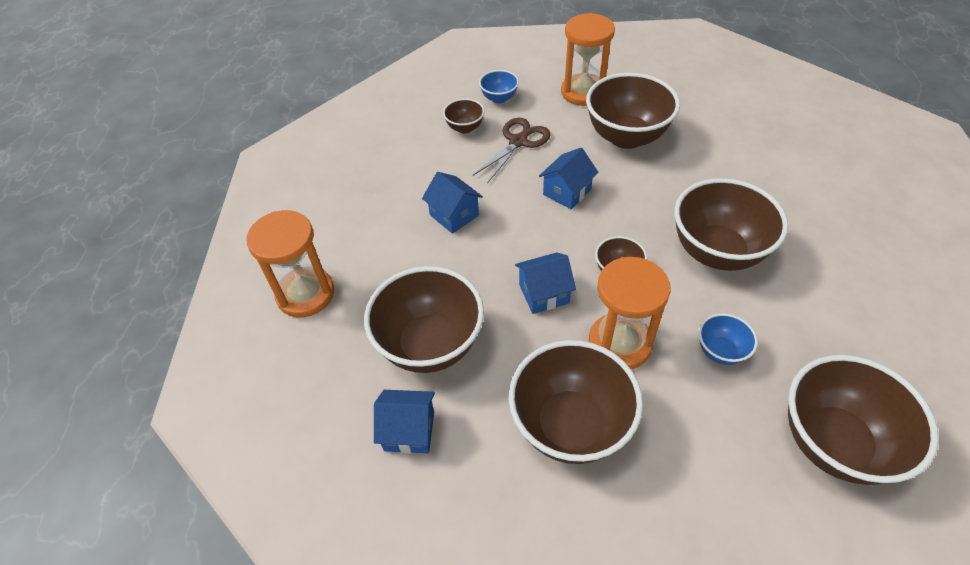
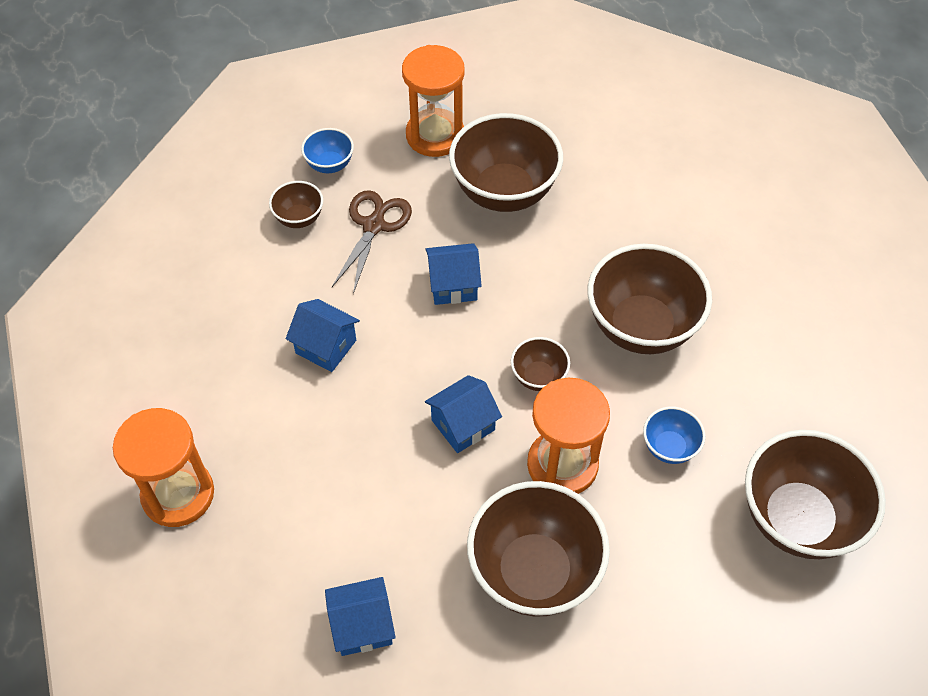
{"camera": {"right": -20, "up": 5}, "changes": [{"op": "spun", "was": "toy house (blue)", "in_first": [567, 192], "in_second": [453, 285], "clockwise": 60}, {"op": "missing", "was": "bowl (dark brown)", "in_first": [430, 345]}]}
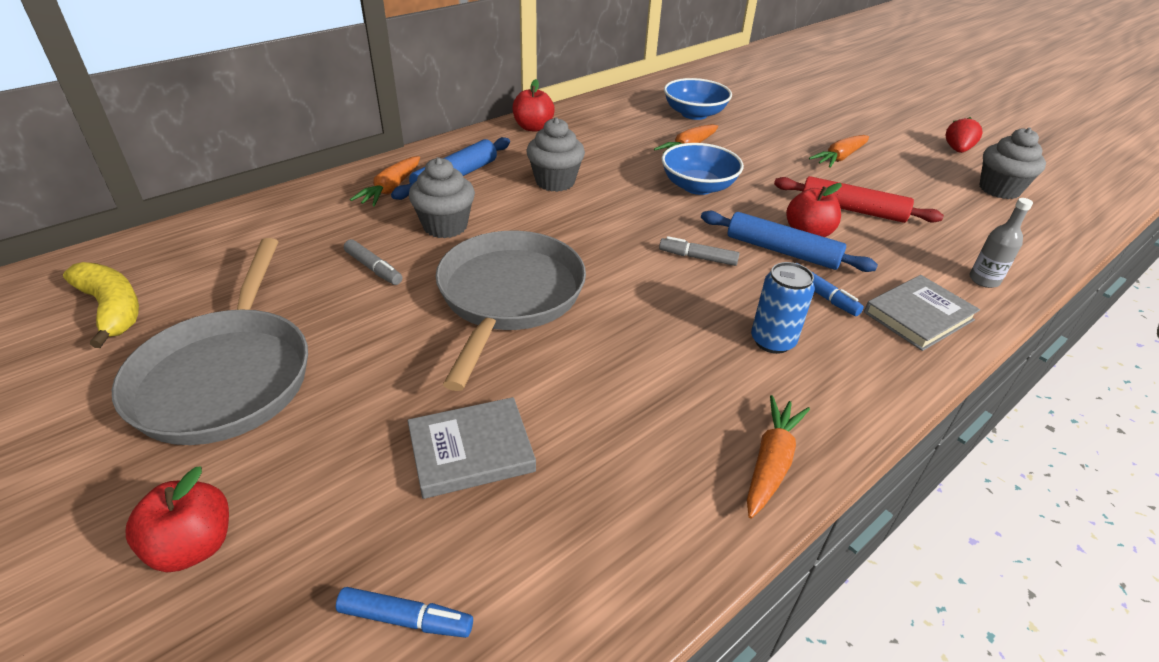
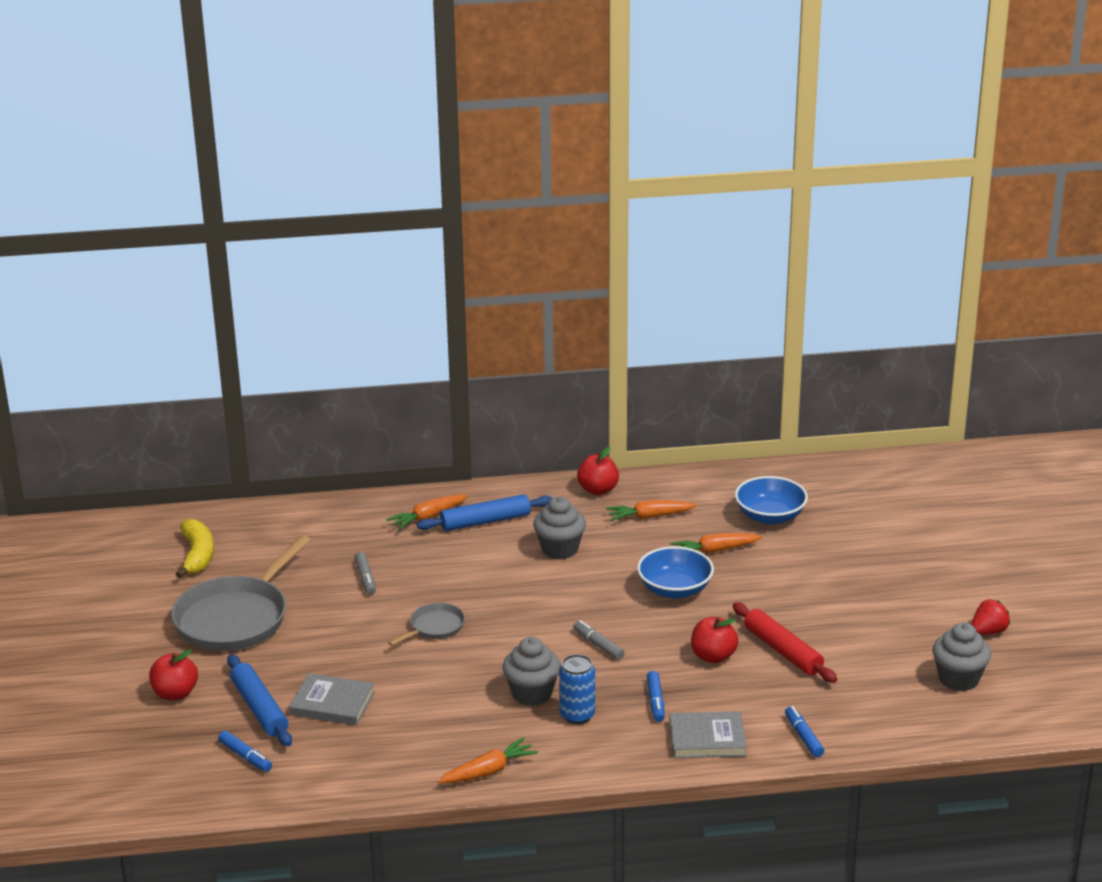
{"camera": {"right": 35, "up": -10}, "changes": [{"op": "relocated", "was": "carrot (bright orange)", "in_first": [839, 158], "in_second": [649, 517]}, {"op": "relocated", "was": "fairy cake (grey)", "in_first": [445, 226], "in_second": [532, 693]}, {"op": "exchanged", "was": "bottle (grey)", "now": "marker pen (blue)", "in_first": [984, 280], "in_second": [803, 736]}, {"op": "relocated", "was": "rolling pin (blue)", "in_first": [782, 251], "in_second": [260, 708]}, {"op": "size", "was": "frying pan (grey)", "in_first": [508, 297], "in_second": [434, 627], "ratio": 0.48}]}
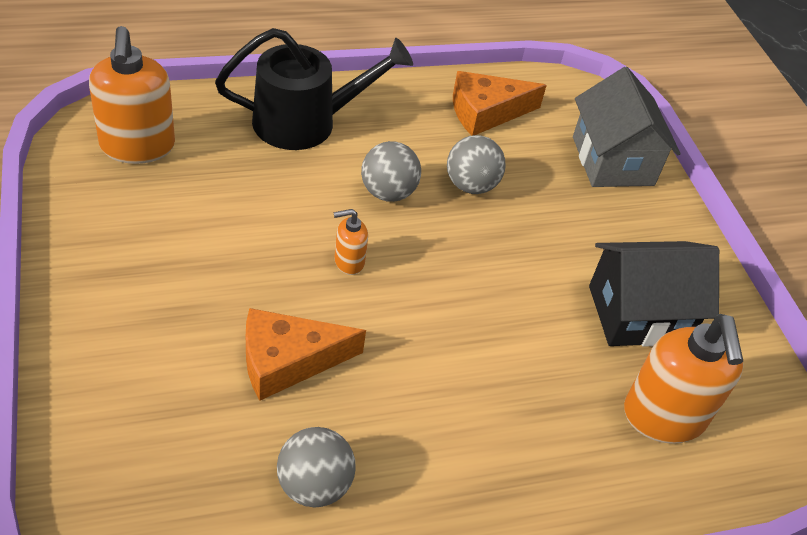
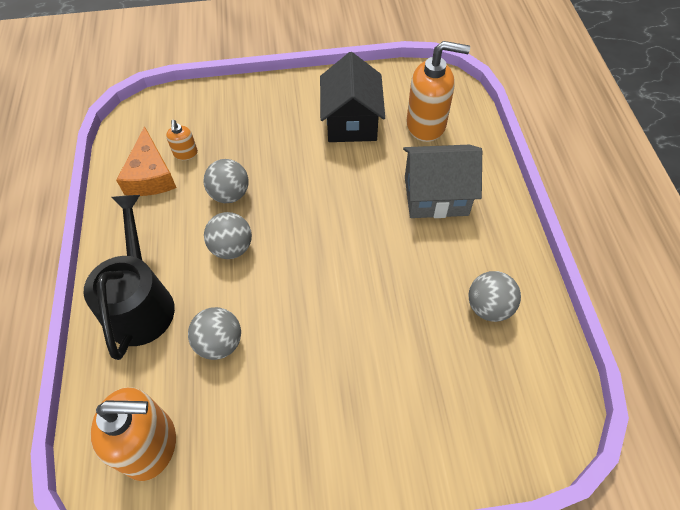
{"camera": {"right": -75, "up": 10}, "changes": [{"op": "relocated", "was": "toy house (grey)", "in_first": [612, 161], "in_second": [436, 196]}, {"op": "relocated", "was": "pump bottle (bright orange)", "in_first": [348, 262], "in_second": [185, 154]}, {"op": "missing", "was": "cheese (bright orange)", "in_first": [288, 361]}, {"op": "appeared", "now": "play ball (grey)", "in_second": [219, 343]}]}
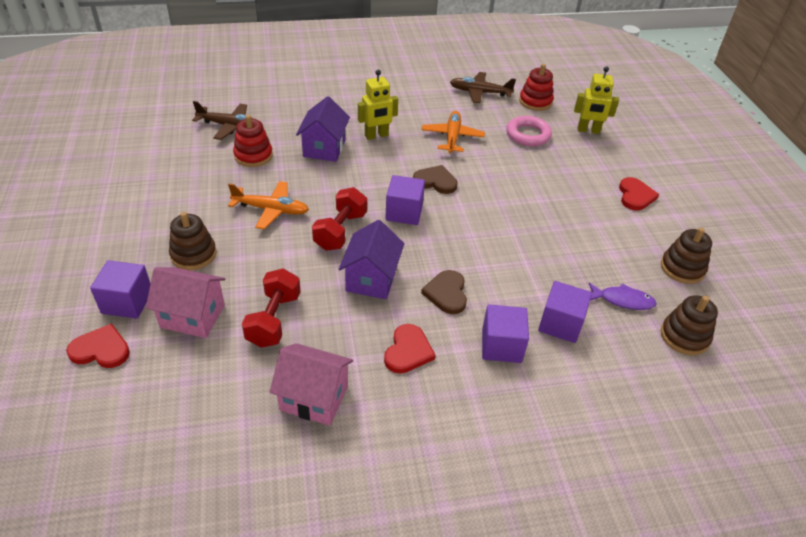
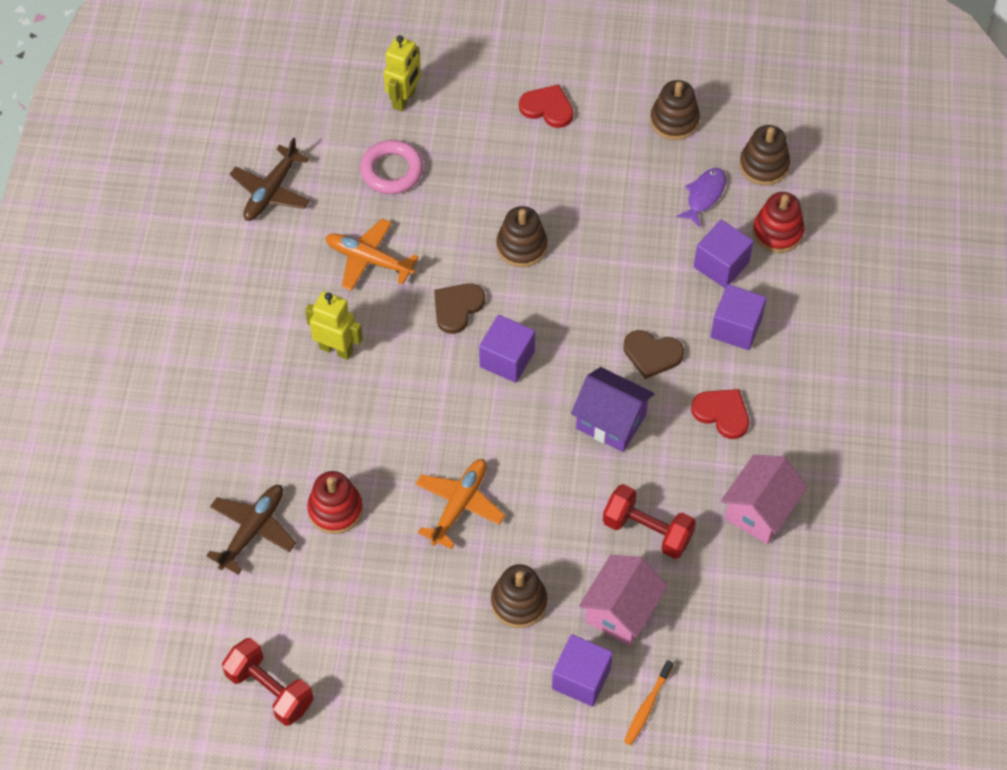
{"camera": {"right": -70, "up": 15}, "changes": [{"op": "relocated", "was": "stacking toy (red)", "in_first": [535, 102], "in_second": [777, 232]}, {"op": "spun", "was": "toy robot (golden)", "in_first": [376, 136], "in_second": [336, 349], "clockwise": -60}, {"op": "missing", "was": "toy house (royal purple)", "in_first": [324, 148]}, {"op": "relocated", "was": "hand weight (red)", "in_first": [340, 231], "in_second": [270, 689]}, {"op": "exchanged", "was": "heart (red)", "now": "toothbrush (bright orange)", "in_first": [101, 349], "in_second": [647, 706]}, {"op": "appeared", "now": "stacking toy (dark brown)", "in_second": [521, 246]}]}
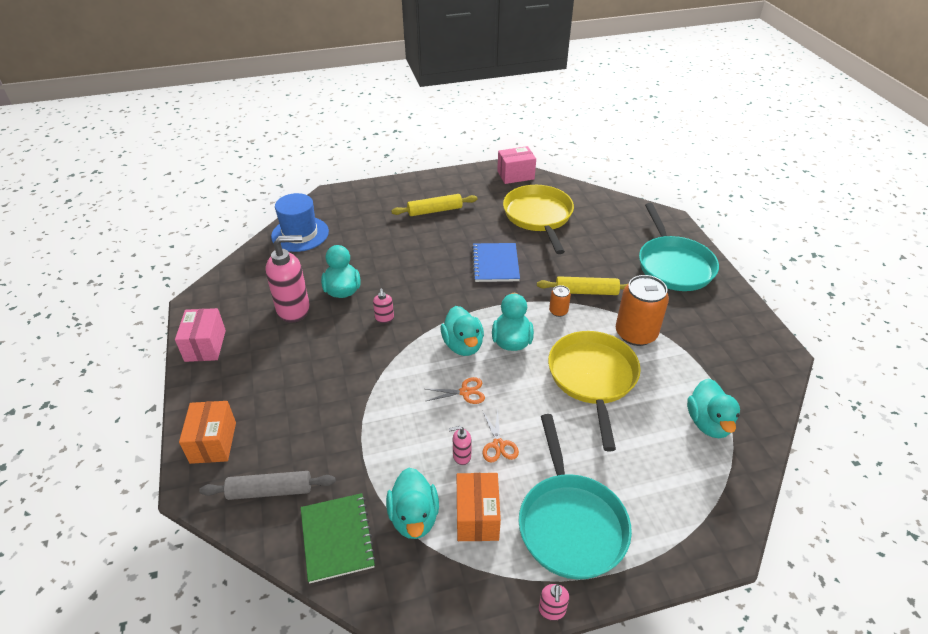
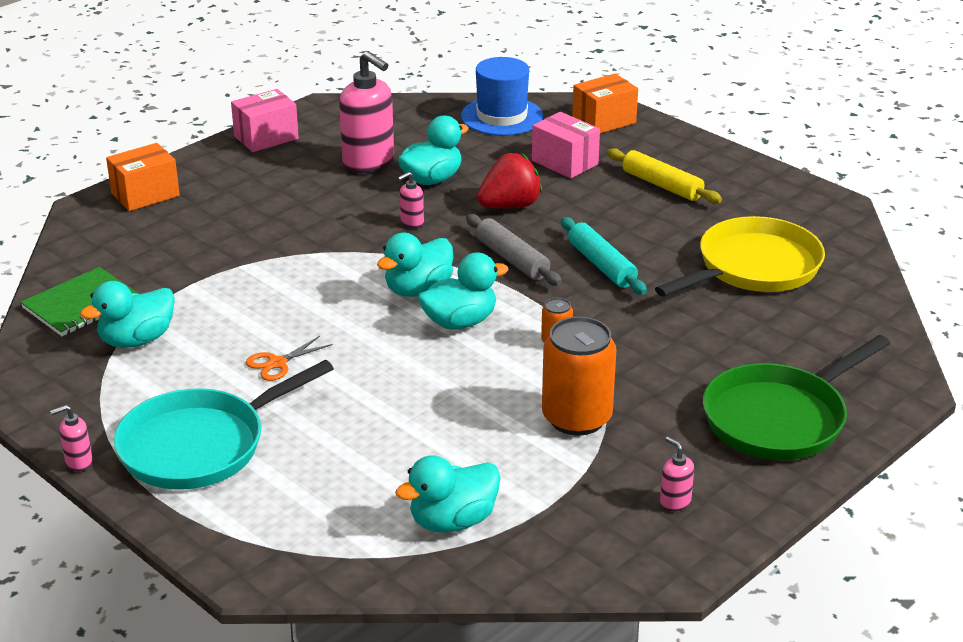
{"camera": {"right": 60, "up": -10}, "changes": [{"op": "relocated", "was": "parcel (rose-pink)", "in_first": [515, 175], "in_second": [565, 162]}, {"op": "colour", "was": "frying pan (aqua)", "now": "frying pan (green)", "in_first": [673, 265], "in_second": [779, 418]}, {"op": "exchanged", "was": "notebook (blue)", "now": "rolling pin (aqua)", "in_first": [495, 264], "in_second": [601, 265]}, {"op": "missing", "was": "rolling pin (golden)", "in_first": [586, 292]}, {"op": "missing", "was": "frying pan (golden)", "in_first": [593, 378]}, {"op": "missing", "was": "pair of scissors (bright orange)", "in_first": [465, 392]}, {"op": "relocated", "was": "pump bottle (rose-pink)", "in_first": [461, 456], "in_second": [675, 502]}, {"op": "relocated", "was": "rolling pin (grey)", "in_first": [270, 491], "in_second": [512, 259]}, {"op": "relocated", "was": "parcel (bright orange)", "in_first": [477, 517], "in_second": [604, 121]}, {"op": "appeared", "now": "toy strawberry (red)", "in_second": [510, 206]}]}
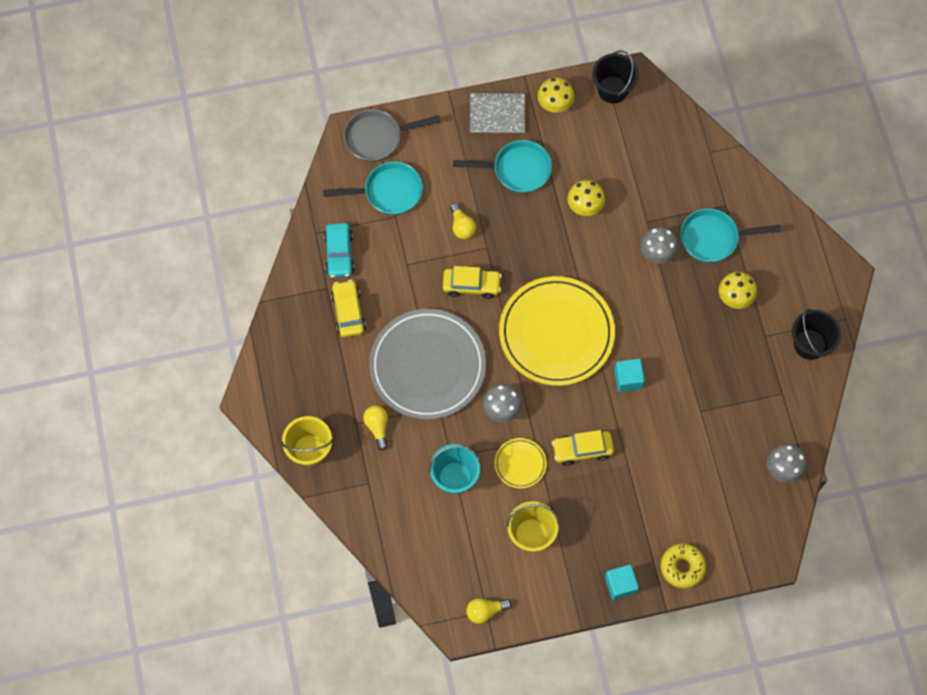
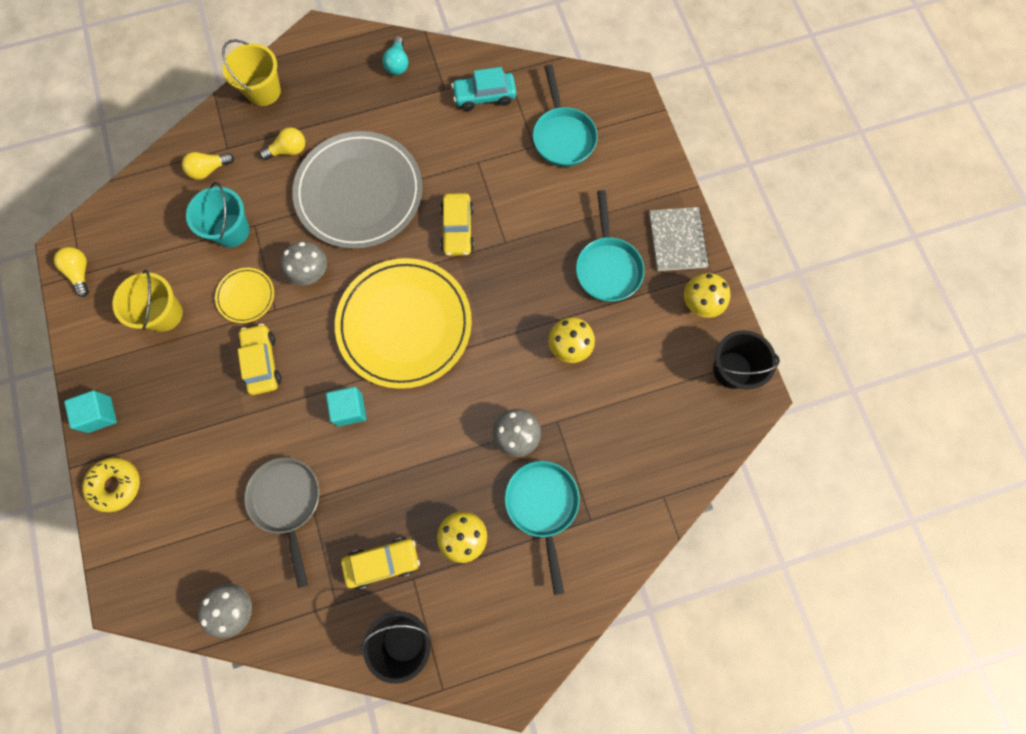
{"camera": {"right": 85, "up": 5}, "changes": [{"op": "relocated", "was": "frying pan (grey)", "in_first": [378, 138], "in_second": [287, 502]}, {"op": "relocated", "was": "light bulb (golden)", "in_first": [462, 226], "in_second": [209, 170]}, {"op": "relocated", "was": "automobile (golden)", "in_first": [348, 312], "in_second": [382, 562]}, {"op": "appeared", "now": "light bulb (aqua)", "in_second": [397, 64]}]}
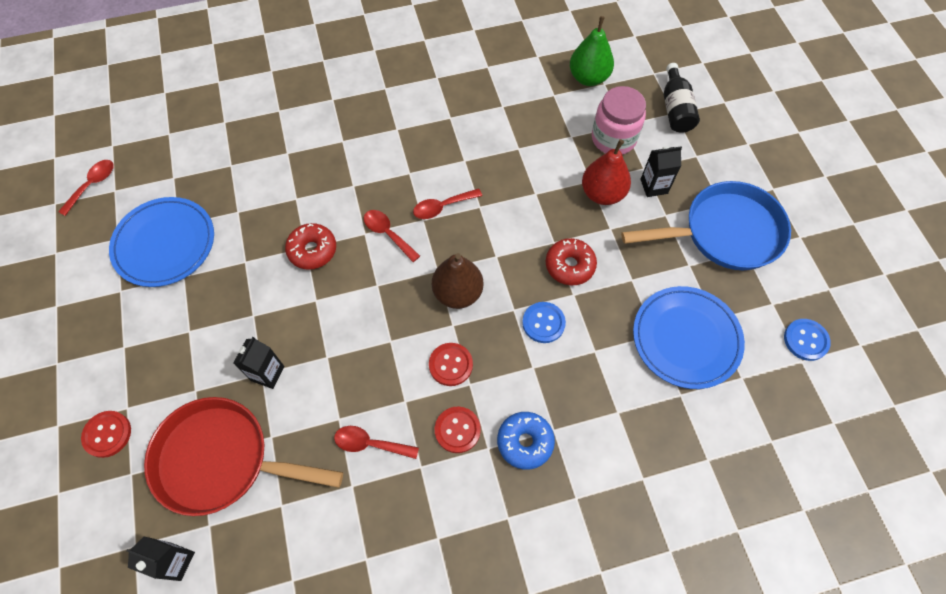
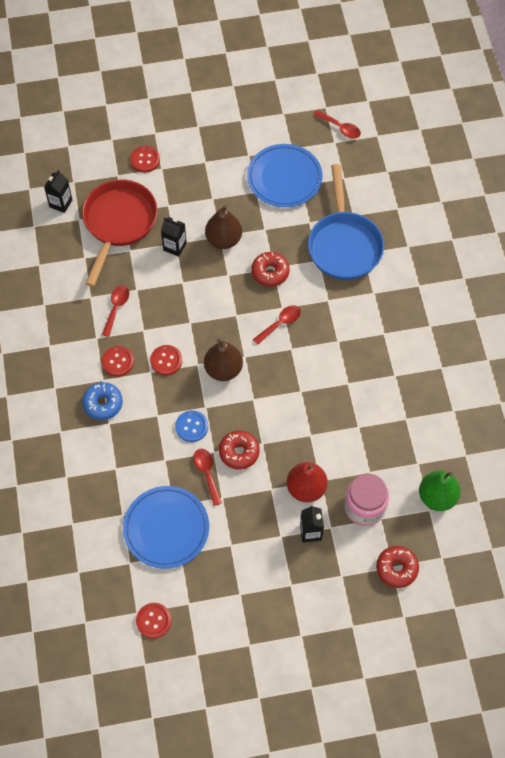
{"camera": {"right": 95, "up": 0}, "changes": [{"op": "exchanged", "was": "bottle (black)", "now": "doughnut (red)", "in_first": [675, 109], "in_second": [396, 569]}, {"op": "relocated", "was": "frying pan (blue)", "in_first": [725, 233], "in_second": [344, 245]}, {"op": "relocated", "was": "teaspoon (red)", "in_first": [442, 207], "in_second": [207, 473]}, {"op": "colour", "was": "button (blue)", "now": "button (red)", "in_first": [805, 340], "in_second": [153, 621]}, {"op": "appeared", "now": "toy pear (dark brown)", "in_second": [223, 239]}]}
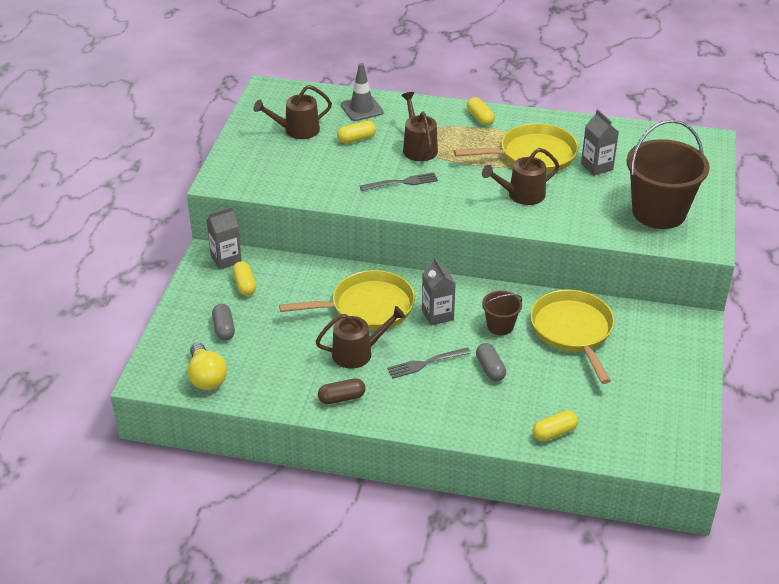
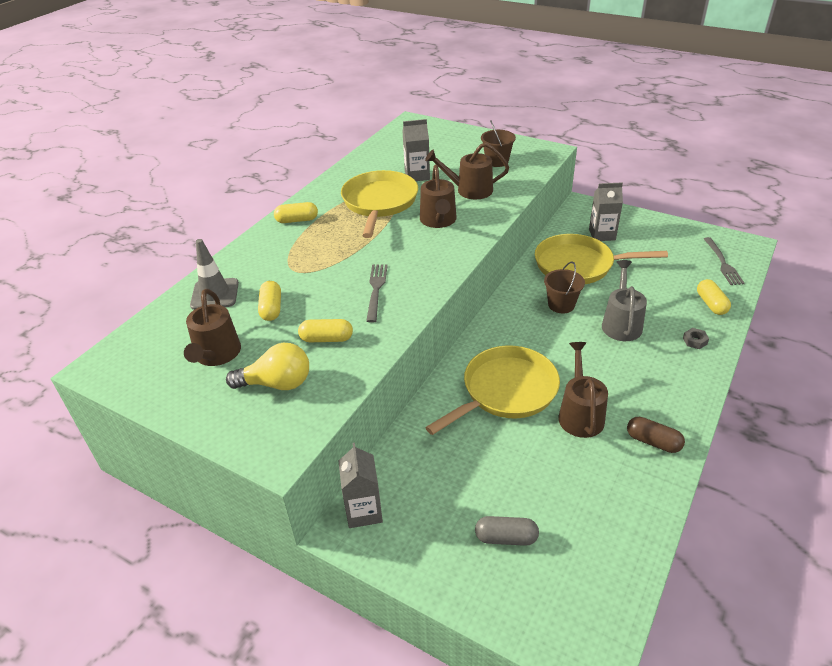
{"camera": {"right": -70, "up": 0}, "changes": [{"op": "relocated", "was": "sprinkling can (dark brown)", "in_first": [418, 148], "in_second": [469, 190]}, {"op": "size", "was": "pail (dark brown)", "in_first": [659, 212], "in_second": [497, 161], "ratio": 0.48}, {"op": "relocated", "was": "carton (grey)", "in_first": [437, 315], "in_second": [602, 234]}, {"op": "relocated", "was": "pill shape (golden)", "in_first": [244, 285], "in_second": [326, 339]}, {"op": "spun", "was": "frying pan (golden)", "in_first": [367, 307], "in_second": [505, 391], "clockwise": 45}, {"op": "relocated", "was": "light bulb (golden)", "in_first": [206, 377], "in_second": [277, 383]}, {"op": "exchanged", "was": "pill shape (grey)", "now": "sprinkling can (grey)", "in_first": [490, 369], "in_second": [621, 323]}, {"op": "relocated", "was": "dinner fork (grey)", "in_first": [425, 363], "in_second": [723, 263]}, {"op": "spun", "was": "pill shape (dark brown)", "in_first": [342, 398], "in_second": [653, 442], "clockwise": -60}, {"op": "appeared", "now": "hex nut (grey)", "in_second": [695, 341]}]}
